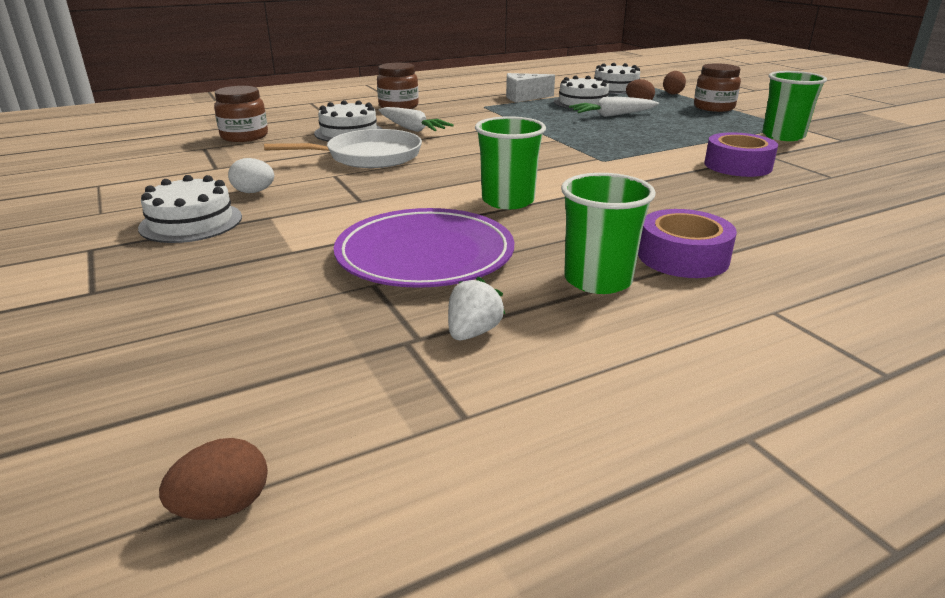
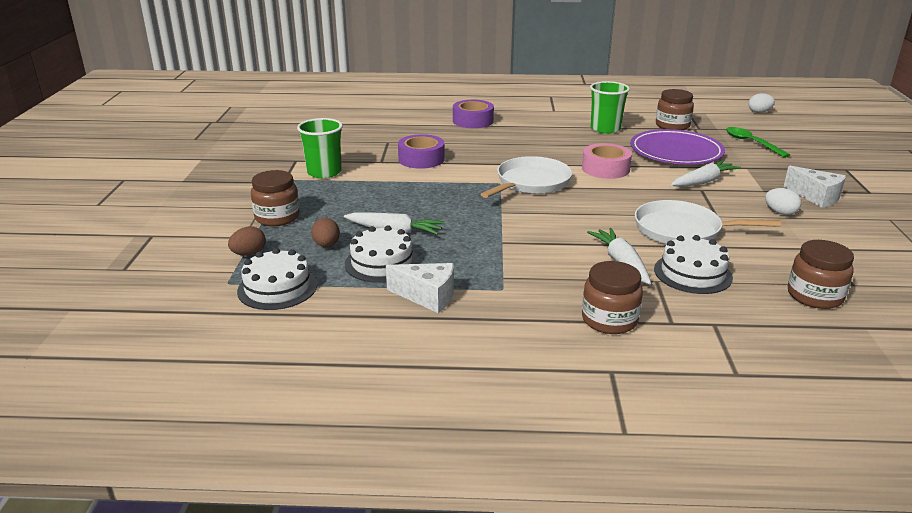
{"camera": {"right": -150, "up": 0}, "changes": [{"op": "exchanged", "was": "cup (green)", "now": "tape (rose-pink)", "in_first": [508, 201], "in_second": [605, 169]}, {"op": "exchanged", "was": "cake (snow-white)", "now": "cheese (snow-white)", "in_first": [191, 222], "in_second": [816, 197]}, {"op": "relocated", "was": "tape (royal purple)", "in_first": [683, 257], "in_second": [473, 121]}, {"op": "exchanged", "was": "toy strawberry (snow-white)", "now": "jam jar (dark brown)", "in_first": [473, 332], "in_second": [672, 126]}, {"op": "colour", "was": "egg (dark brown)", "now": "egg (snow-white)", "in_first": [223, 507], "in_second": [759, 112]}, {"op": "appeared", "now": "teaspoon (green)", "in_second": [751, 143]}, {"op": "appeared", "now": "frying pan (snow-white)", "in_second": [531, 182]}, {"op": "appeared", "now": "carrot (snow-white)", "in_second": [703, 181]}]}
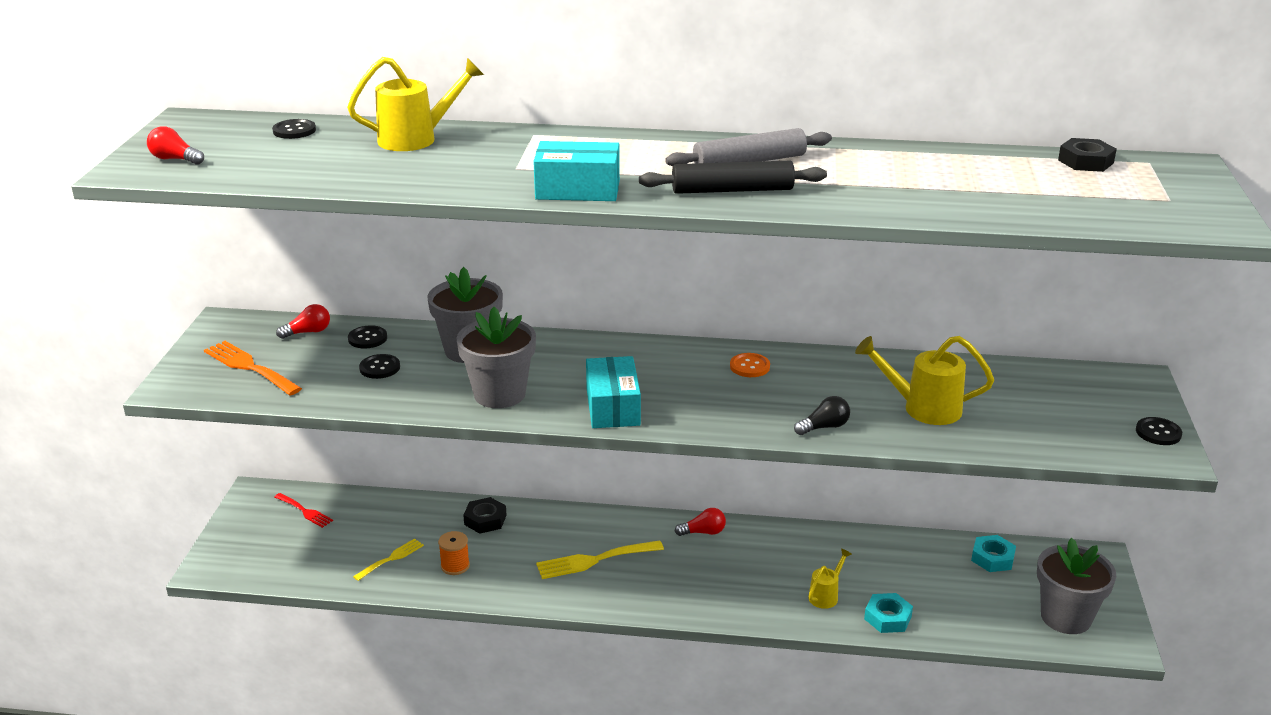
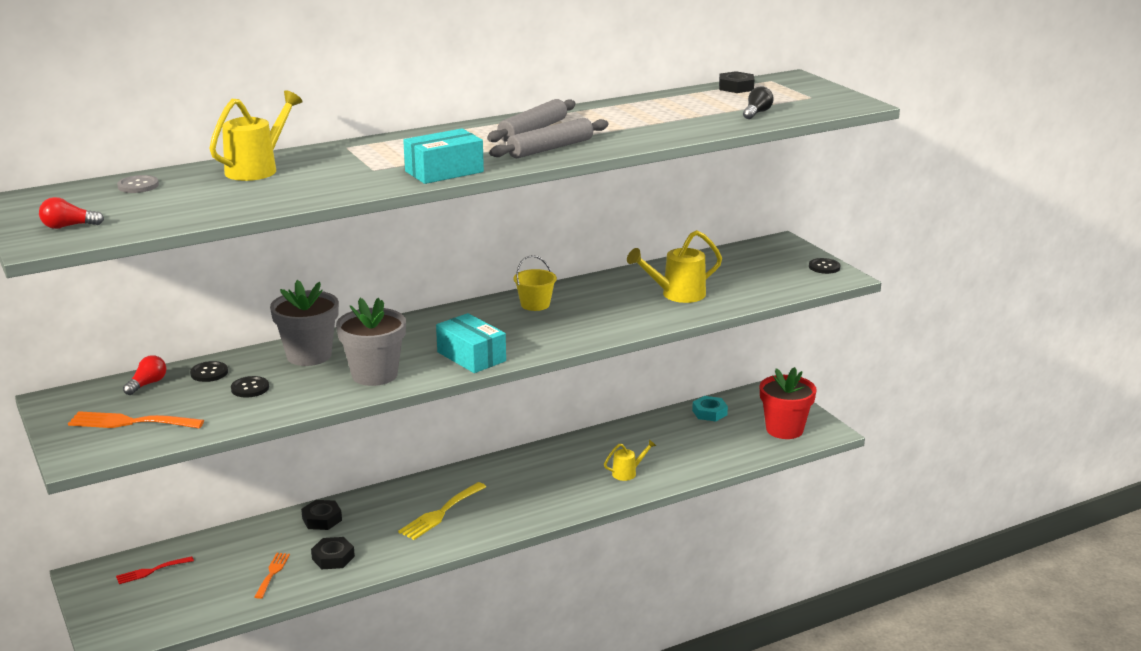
{"camera": {"right": -35, "up": -5}, "changes": [{"op": "colour", "was": "button (black)", "now": "button (grey)", "in_first": [294, 130], "in_second": [138, 186]}, {"op": "colour", "was": "rolling pin (black)", "now": "rolling pin (grey)", "in_first": [732, 190], "in_second": [550, 148]}, {"op": "exchanged", "was": "button (bright orange)", "now": "pail (golden)", "in_first": [749, 366], "in_second": [535, 304]}, {"op": "relocated", "was": "light bulb (black)", "in_first": [824, 427], "in_second": [757, 113]}, {"op": "spun", "was": "dinner fork (red)", "in_first": [305, 511], "in_second": [151, 571], "clockwise": 150}, {"op": "missing", "was": "light bulb (red)", "in_first": [703, 532]}, {"op": "exchanged", "was": "reel of thread (bright orange)", "now": "hex nut (black)", "in_first": [455, 566], "in_second": [333, 558]}, {"op": "colour", "was": "dinner fork (golden)", "now": "dinner fork (bright orange)", "in_first": [391, 558], "in_second": [272, 573]}, {"op": "colour", "was": "potted plant (grey)", "now": "potted plant (red)", "in_first": [1066, 617], "in_second": [784, 429]}, {"op": "spun", "was": "sprinkling can (golden)", "in_first": [826, 595], "in_second": [627, 473], "clockwise": 60}, {"op": "missing", "was": "hex nut (aqua)", "in_first": [887, 618]}]}
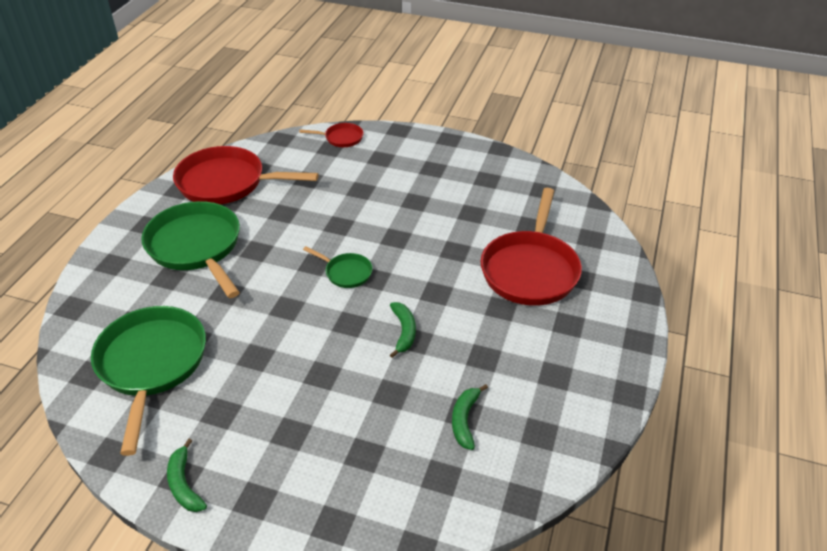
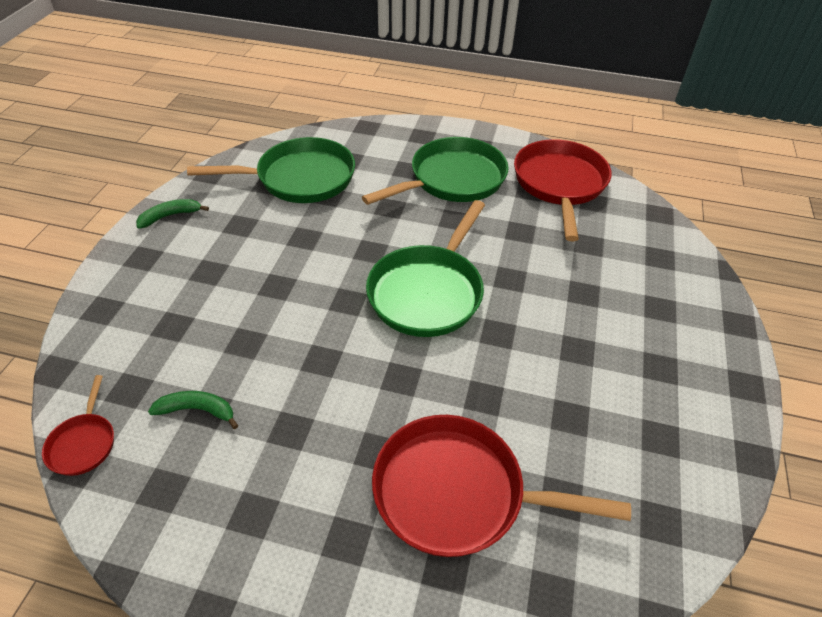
{"camera": {"right": 85, "up": 5}, "changes": [{"op": "relocated", "was": "frying pan (red)", "in_first": [341, 138], "in_second": [84, 443]}, {"op": "size", "was": "frying pan (green)", "in_first": [346, 272], "in_second": [428, 291], "ratio": 2.12}, {"op": "missing", "was": "banana (green)", "in_first": [404, 332]}]}
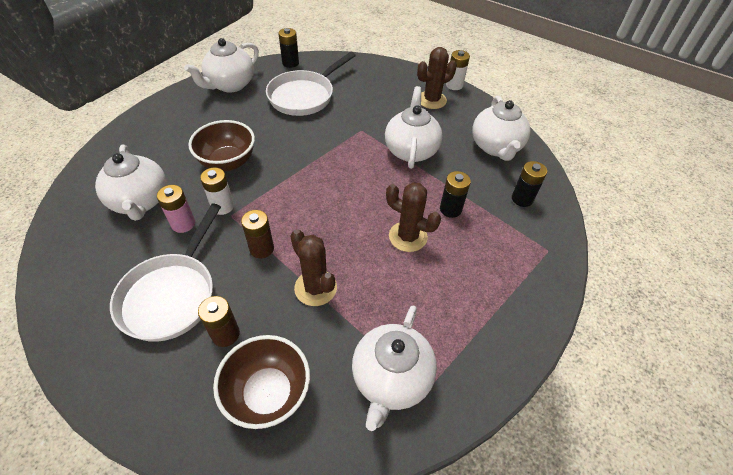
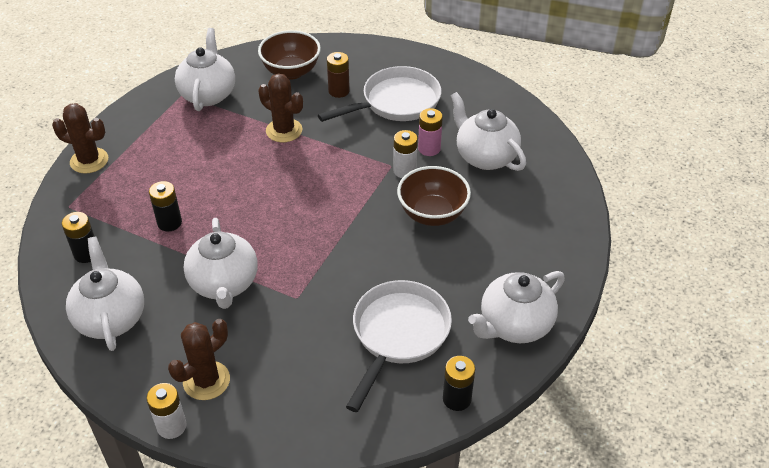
{"camera": {"right": 165, "up": -5}, "changes": [{"op": "spun", "was": "tea pot (snow-white)", "in_first": [230, 85], "in_second": [514, 325], "clockwise": -150}, {"op": "relocated", "was": "prickly plant (dark brown)", "in_first": [408, 236], "in_second": [89, 161]}, {"op": "spun", "was": "frying pan (snow-white)", "in_first": [172, 295], "in_second": [396, 102], "clockwise": 60}, {"op": "missing", "was": "battery (dark brown)", "in_first": [262, 249]}]}
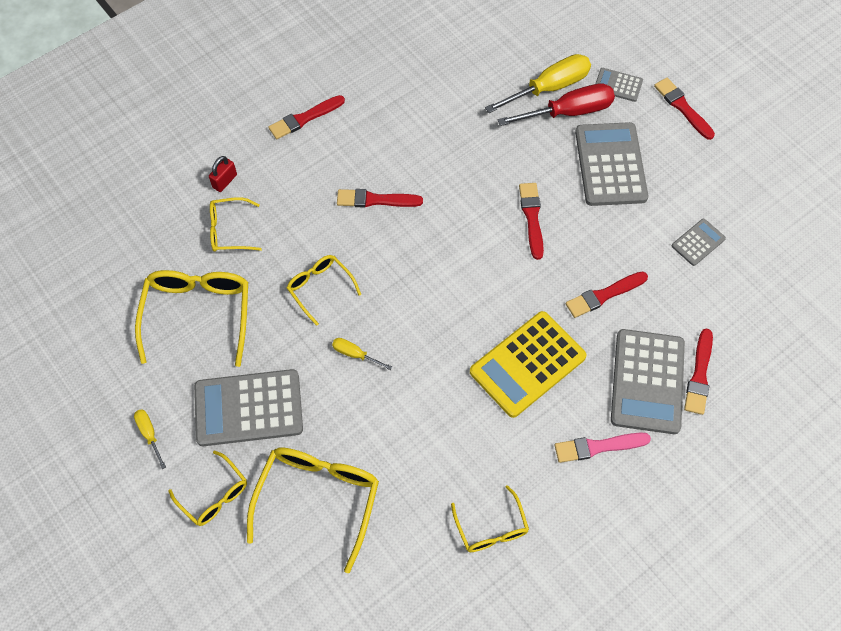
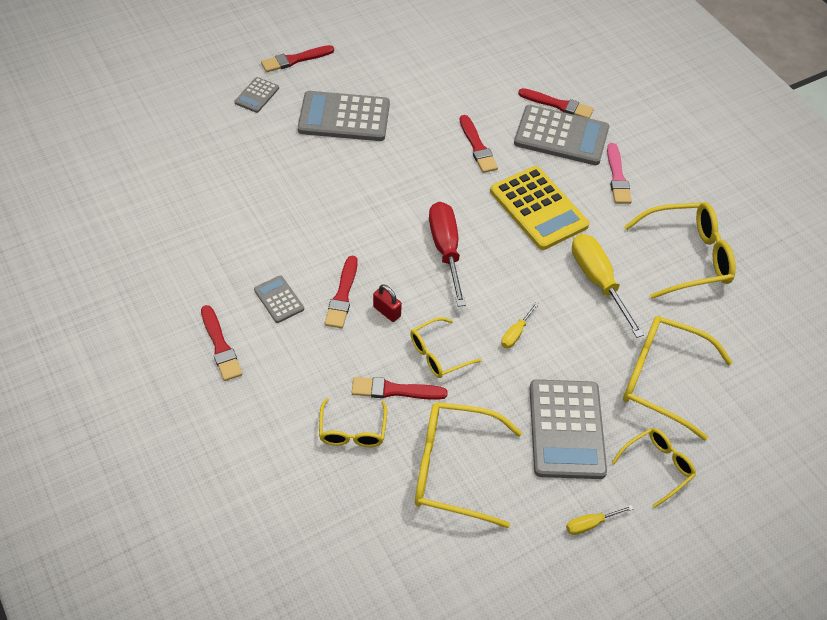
{"camera": {"right": -85, "up": -10}, "changes": [{"op": "relocated", "was": "screwdriver (golden)", "in_first": [548, 88], "in_second": [598, 282]}, {"op": "relocated", "was": "screwdriver (red)", "in_first": [568, 112], "in_second": [446, 250]}, {"op": "relocated", "was": "padlock (red)", "in_first": [225, 181], "in_second": [387, 311]}, {"op": "relocated", "was": "paintbrush (red)", "in_first": [532, 218], "in_second": [395, 390]}, {"op": "relocated", "was": "calculator (grey)", "in_first": [698, 242], "in_second": [279, 299]}, {"op": "size", "was": "eyeglasses (golden)", "in_first": [491, 528], "in_second": [687, 257], "ratio": 1.74}]}
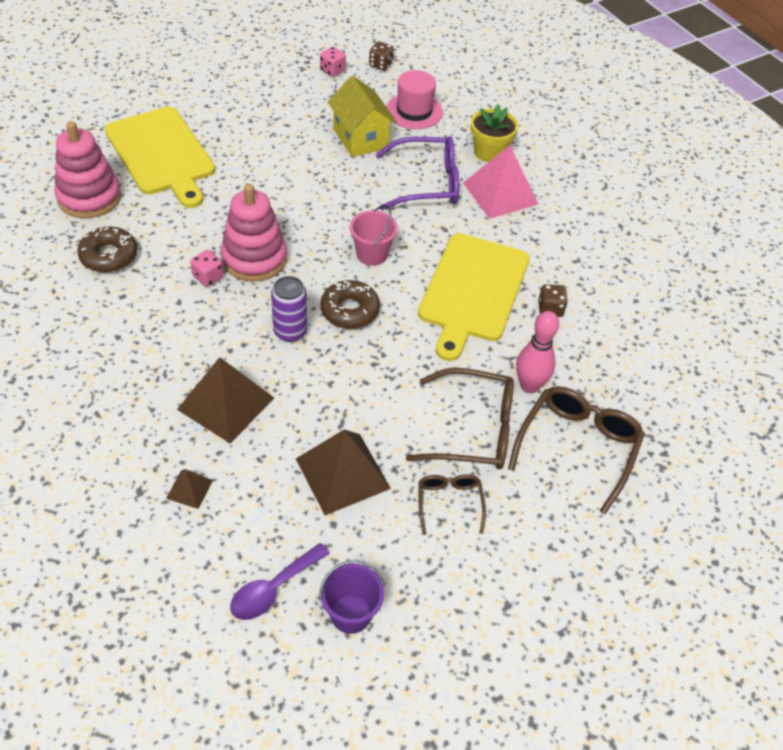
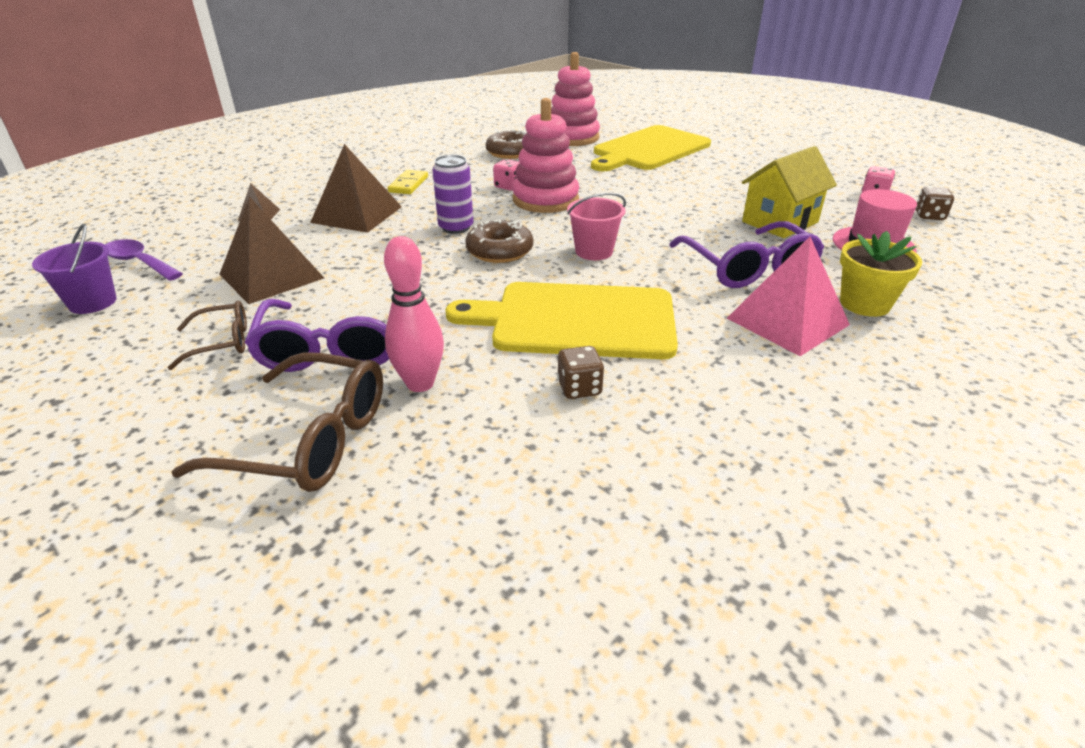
{"camera": {"right": 80, "up": -15}, "changes": [{"op": "colour", "was": "eyeglasses (dark brown)", "now": "eyeglasses (royal purple)", "in_first": [473, 430], "in_second": [335, 346]}, {"op": "appeared", "now": "domino tile (golden)", "in_second": [408, 184]}]}
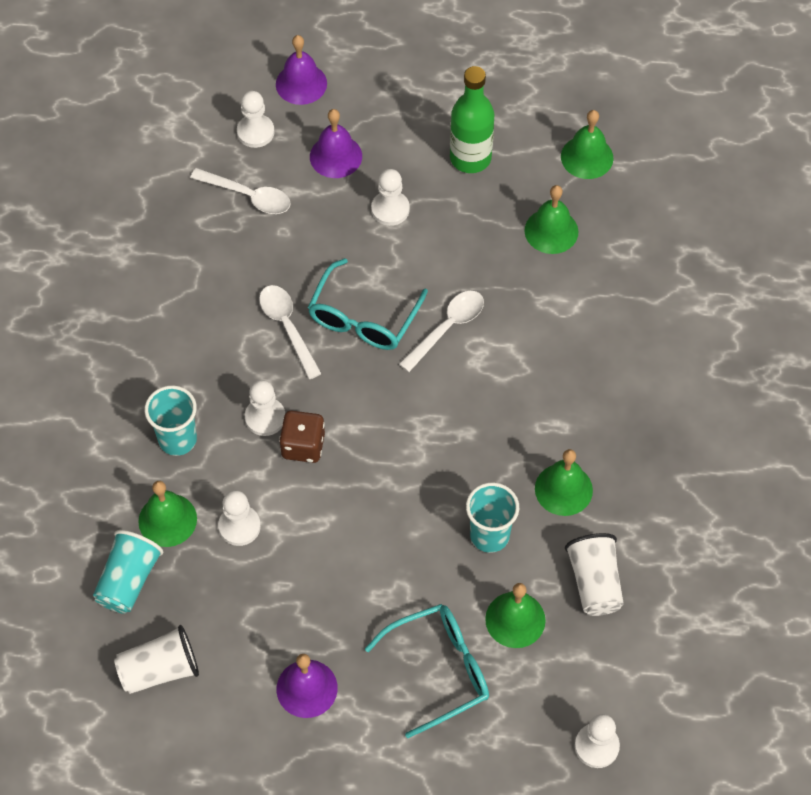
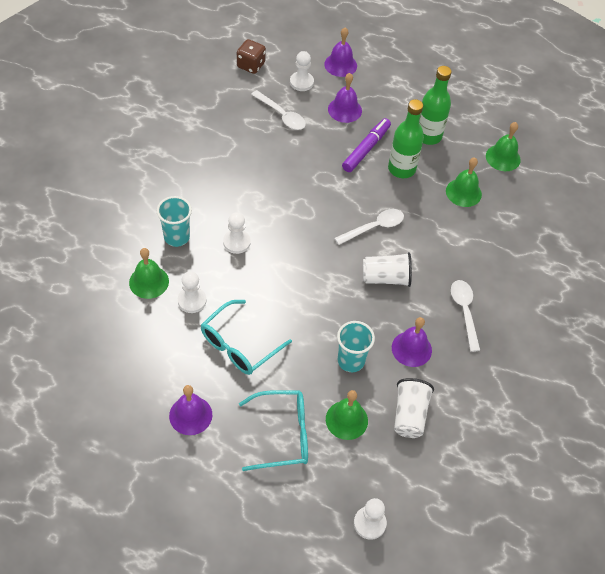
{"camera": {"right": 15, "up": -5}, "changes": [{"op": "exchanged", "was": "game pawn (snow-white)", "now": "marker pen (royal purple)", "in_first": [390, 209], "in_second": [366, 149]}, {"op": "relocated", "was": "eyeglasses (aqua)", "in_first": [363, 318], "in_second": [239, 345]}, {"op": "relocated", "was": "teaspoon (snow-white)", "in_first": [287, 327], "in_second": [464, 312]}, {"op": "relocated", "was": "game die (dark brown)", "in_first": [303, 446], "in_second": [251, 65]}, {"op": "colour", "was": "bell (green)", "now": "bell (royal purple)", "in_first": [563, 489], "in_second": [411, 349]}, {"op": "missing", "was": "cup (aqua)", "in_first": [128, 580]}, {"op": "relocated", "was": "cup (snow-white)", "in_first": [160, 670], "in_second": [386, 278]}, {"op": "appeared", "now": "bottle (green)", "in_second": [401, 169]}]}
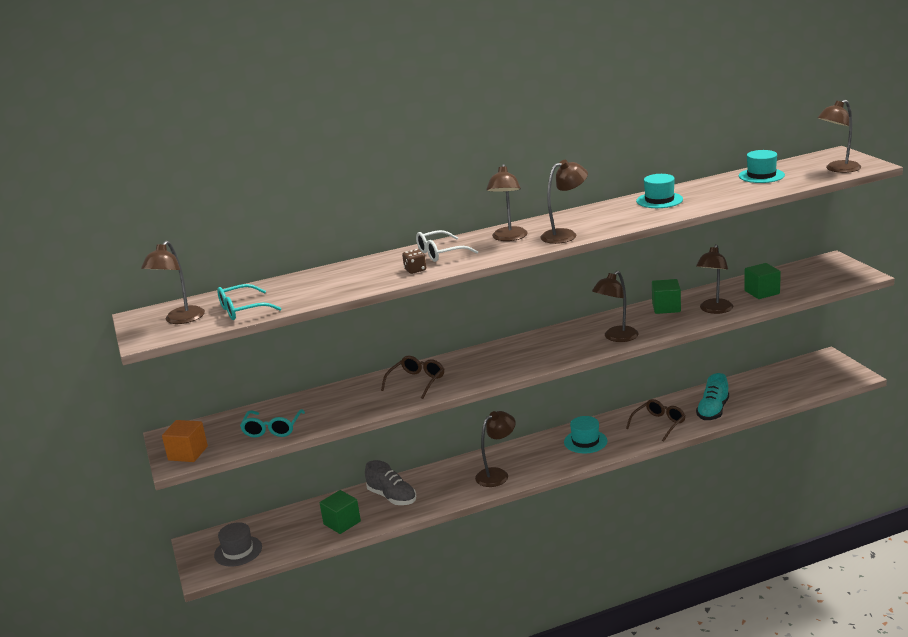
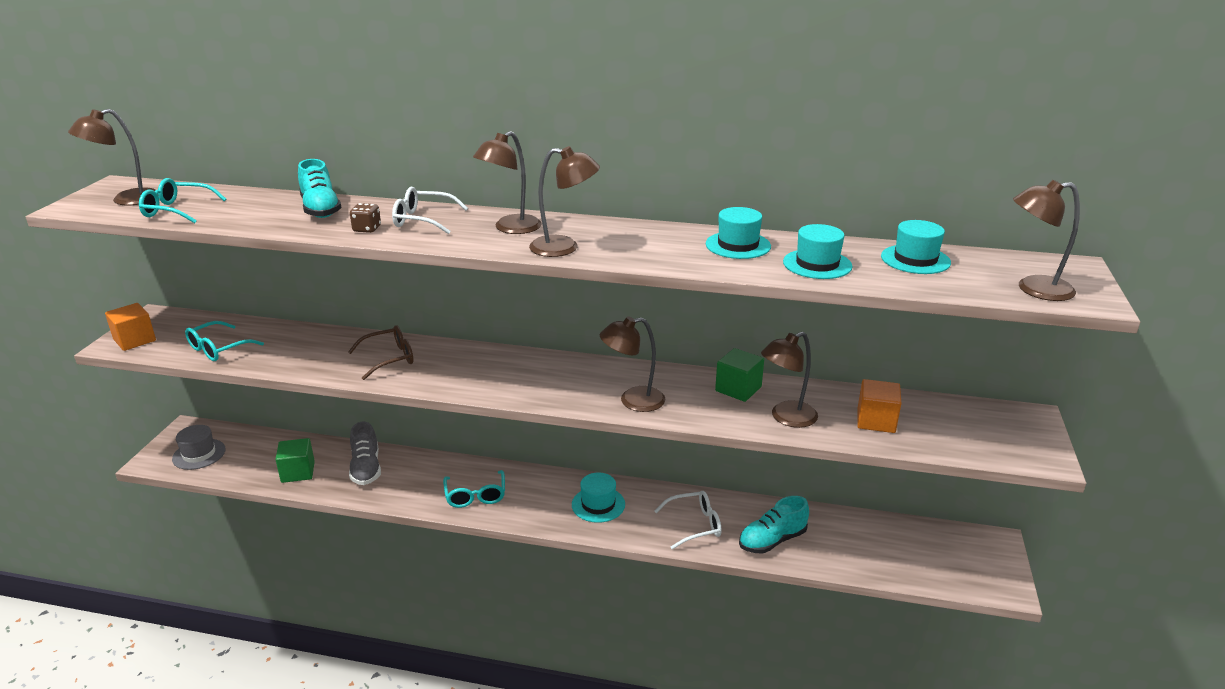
{"camera": {"right": 30, "up": 5}, "changes": [{"op": "colour", "was": "solid cube (green)", "now": "solid cube (bright orange)", "in_first": [762, 292], "in_second": [876, 421]}, {"op": "colour", "was": "eyeglasses (dark brown)", "now": "eyeglasses (snow-white)", "in_first": [659, 424], "in_second": [695, 525]}, {"op": "exchanged", "was": "reading lamp (dark brown)", "now": "eyeglasses (aqua)", "in_first": [497, 474], "in_second": [475, 496]}, {"op": "appeared", "now": "sneaker (aqua)", "in_second": [320, 209]}, {"op": "appeared", "now": "tall hat (aqua)", "in_second": [817, 264]}]}
